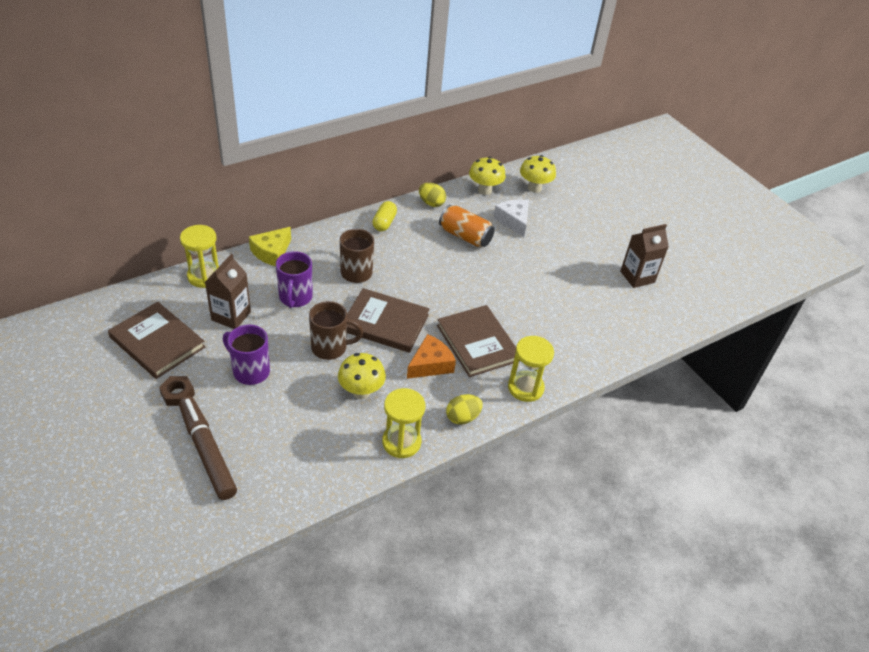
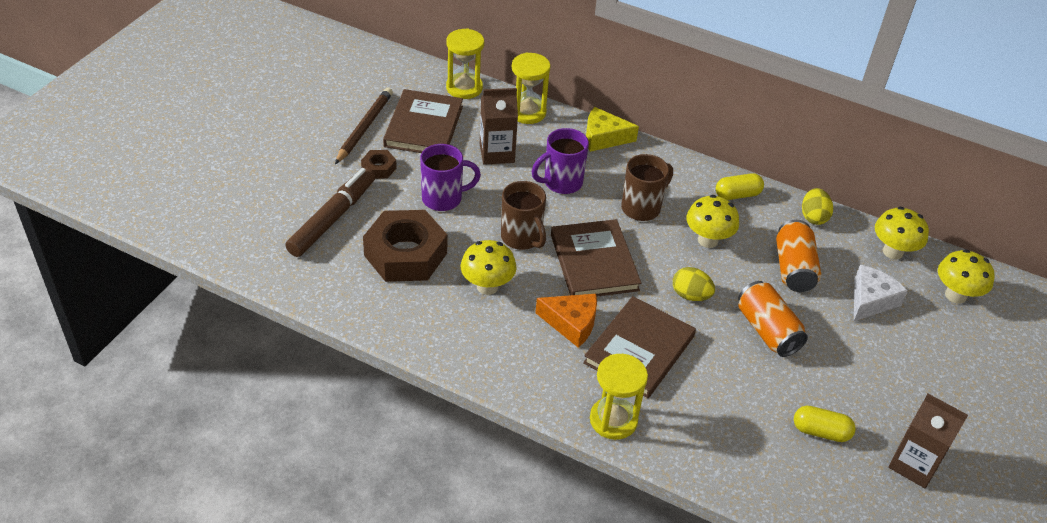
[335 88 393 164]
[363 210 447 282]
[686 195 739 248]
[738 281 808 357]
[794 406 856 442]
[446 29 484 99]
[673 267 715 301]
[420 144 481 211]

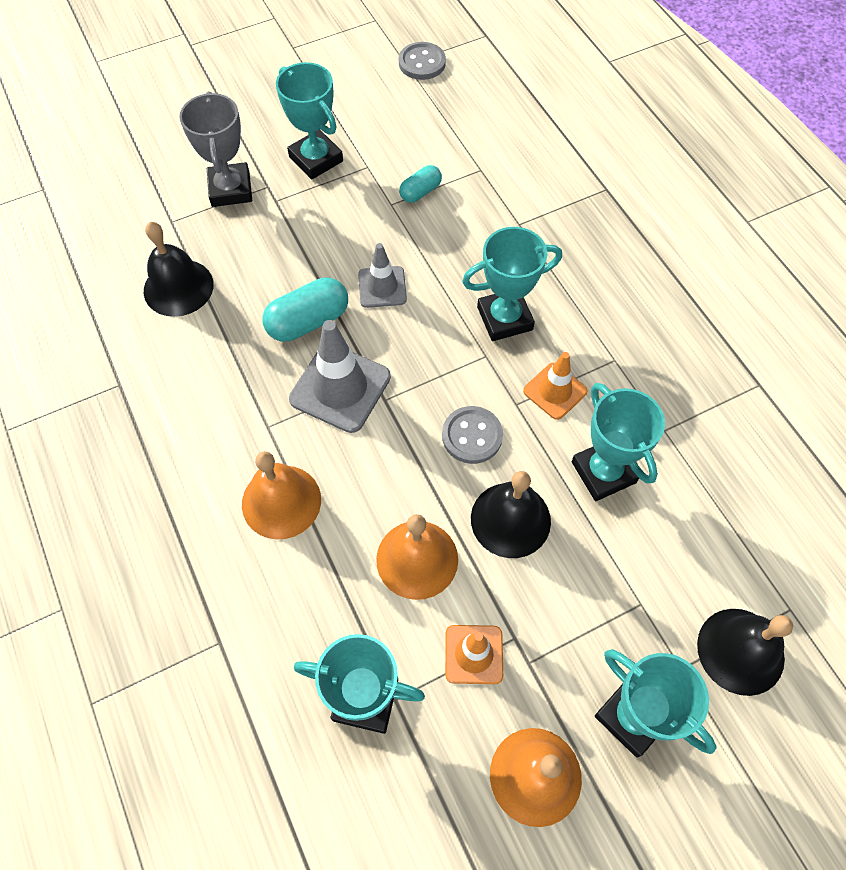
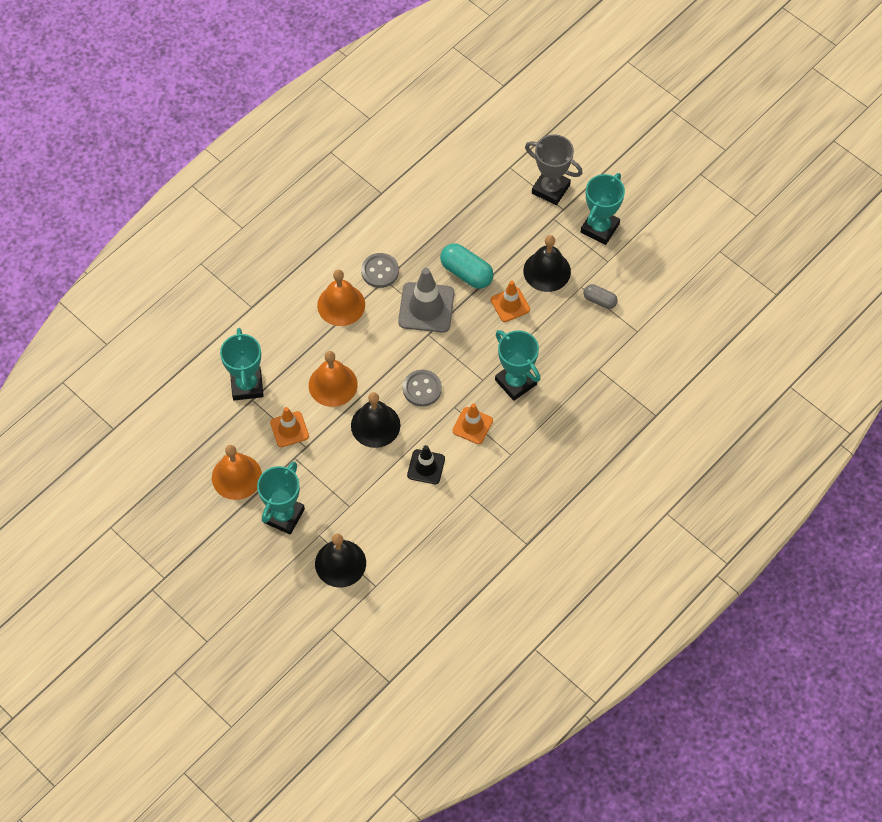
[523 235 571 292]
[361 253 399 288]
[407 445 445 484]
[491 281 530 322]
[584 284 618 309]
[525 135 583 205]

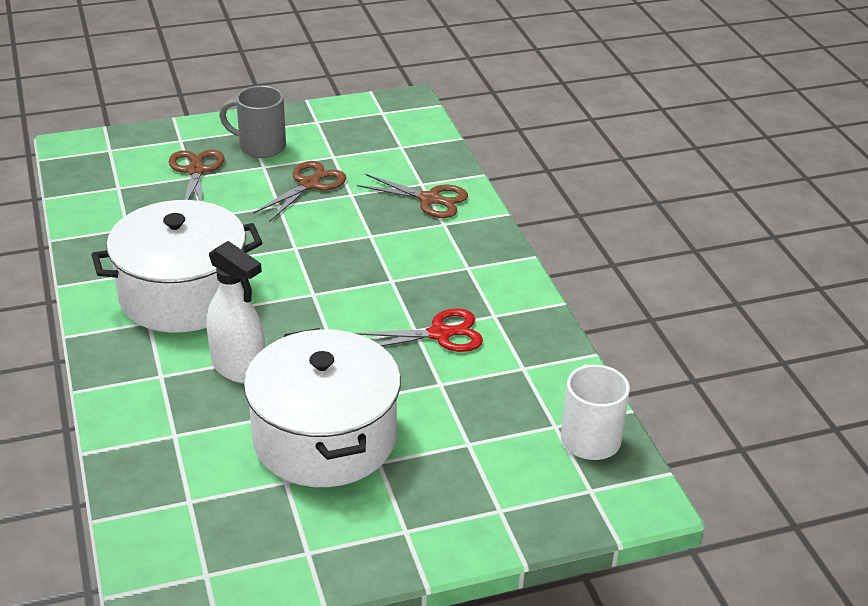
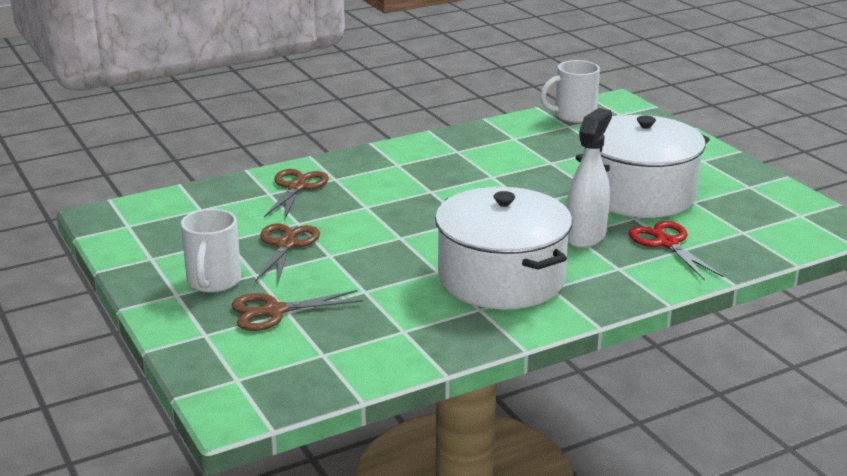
[629 221 724 280]
[181 209 241 293]
[255 223 320 285]

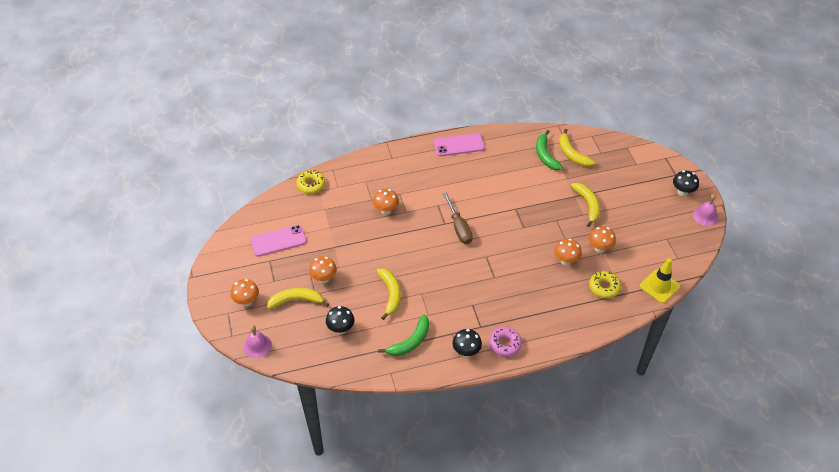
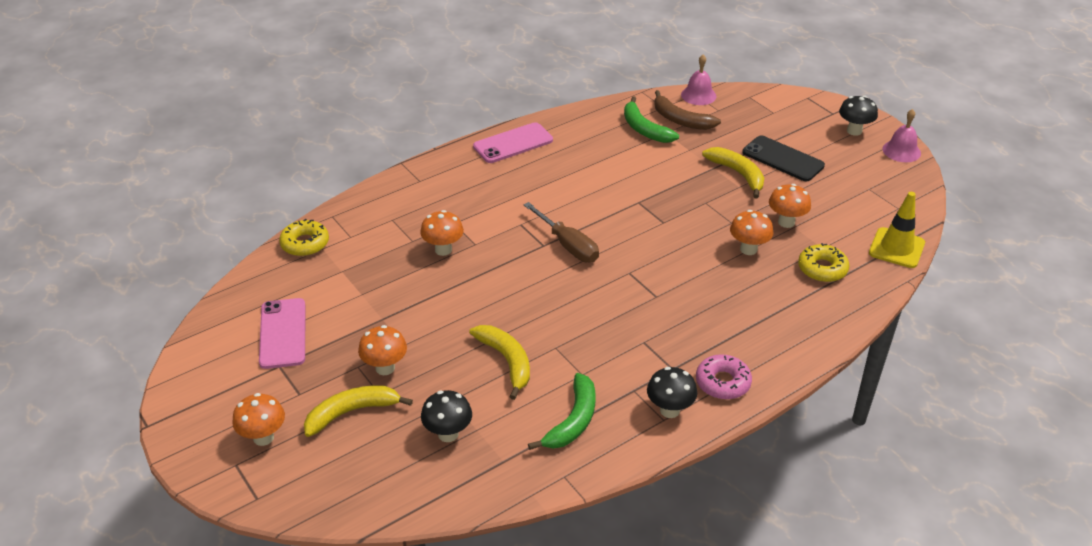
[742 136 825 181]
[681 55 716 105]
[654 90 721 130]
[259 298 305 369]

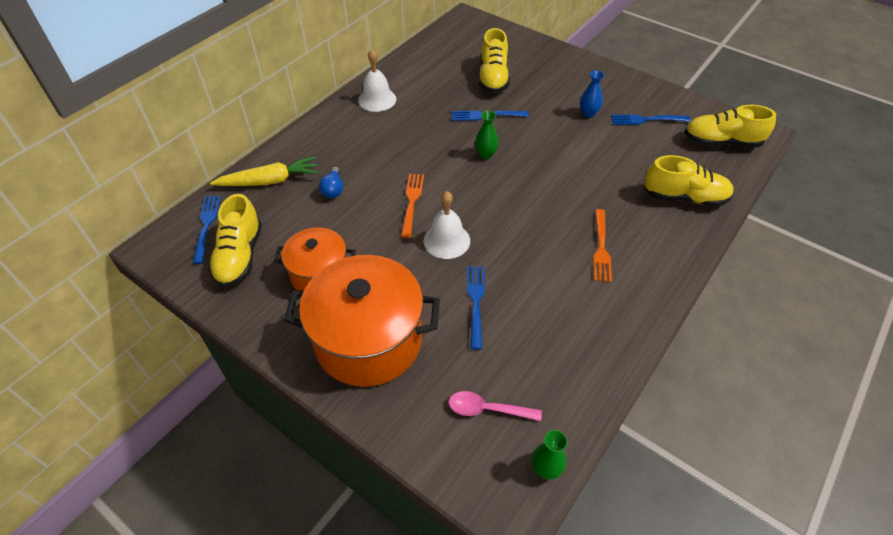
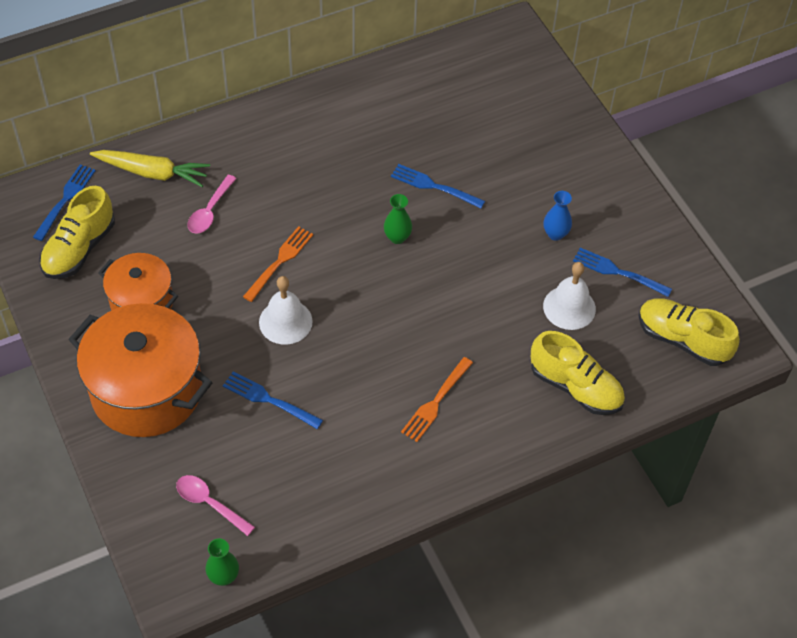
[479 28 510 93] (first image)
[543 262 596 330]
[187 175 237 234]
[223 372 323 429]

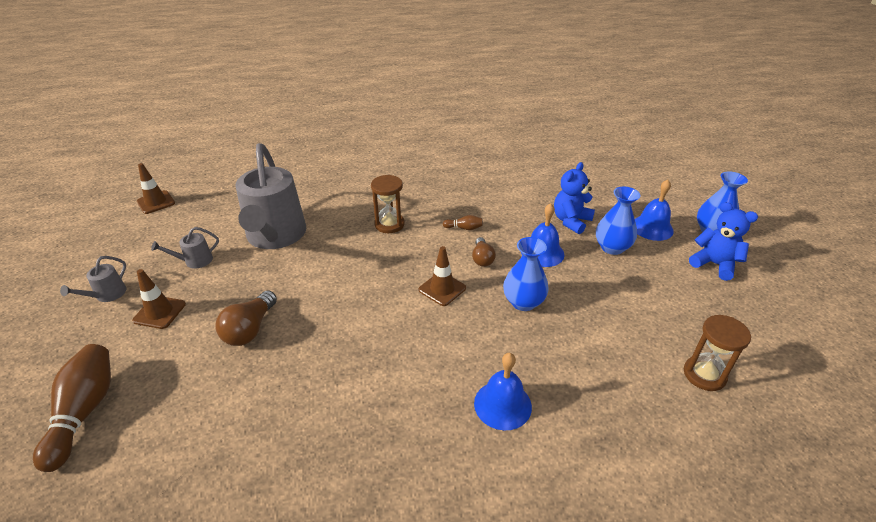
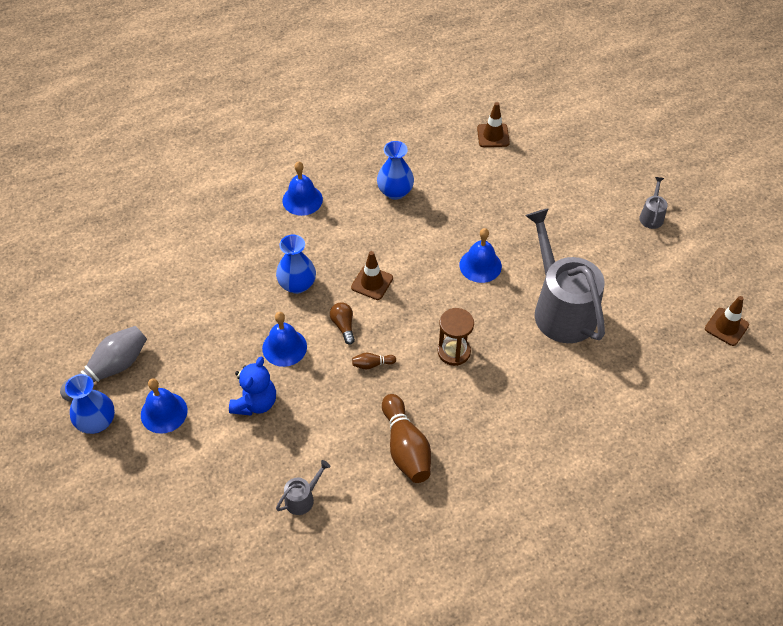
[215 291 277 346] (first image)
[684 315 751 391] (first image)
[459 228 502 283]
[382 394 431 483]
[477 102 510 147]
[276 460 330 515]
[377 141 414 200]
[60 326 147 402]

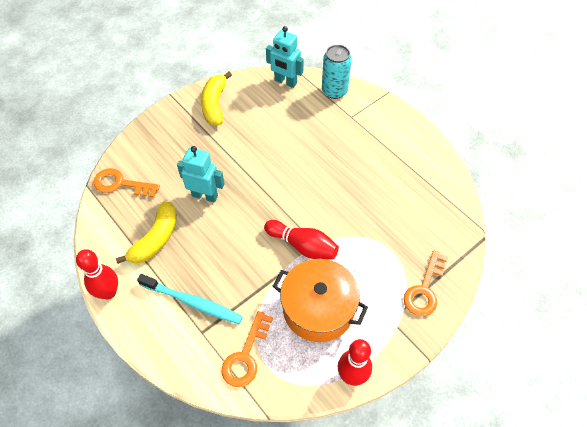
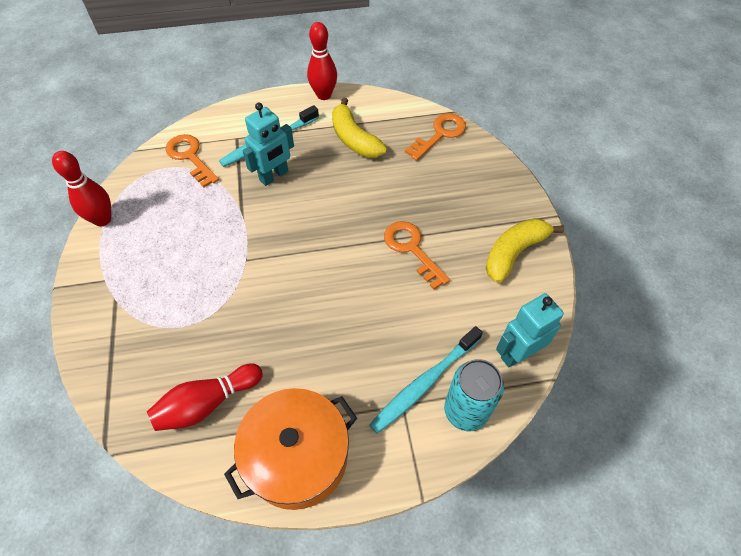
[369 326 483 434]
[243 102 294 186]
[147 364 263 431]
[224 388 357 510]
[384 221 450 289]
[486 218 564 283]

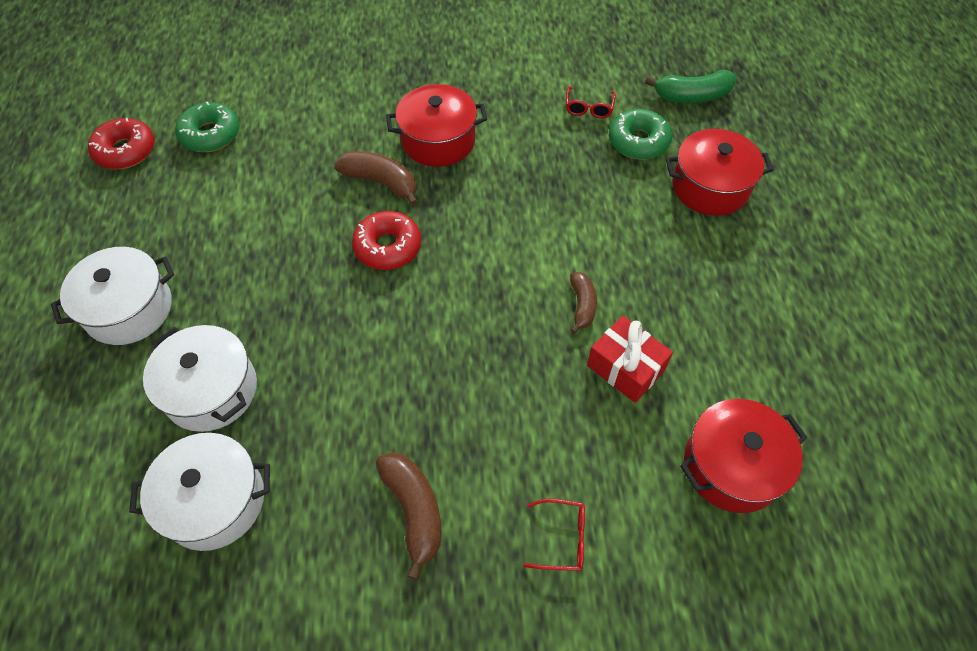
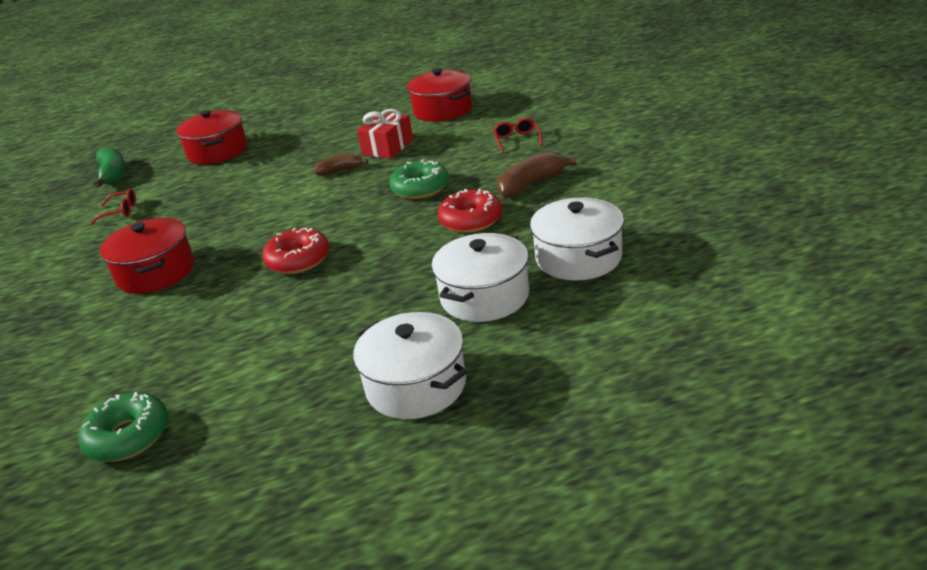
[334 151 418 206] (first image)
[438 189 502 233]
[389 159 449 199]

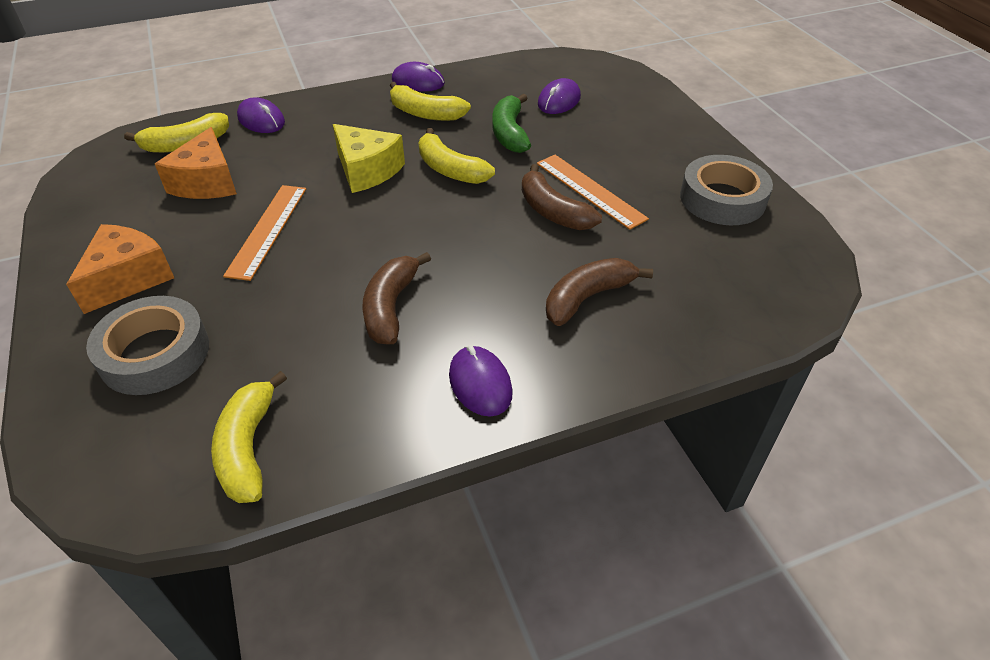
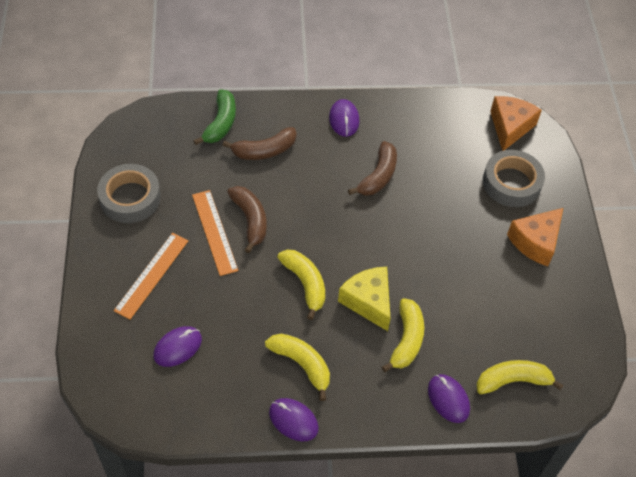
[490 96 542 151]
[382 298 424 372]
[114 233 188 320]
[193 89 236 145]

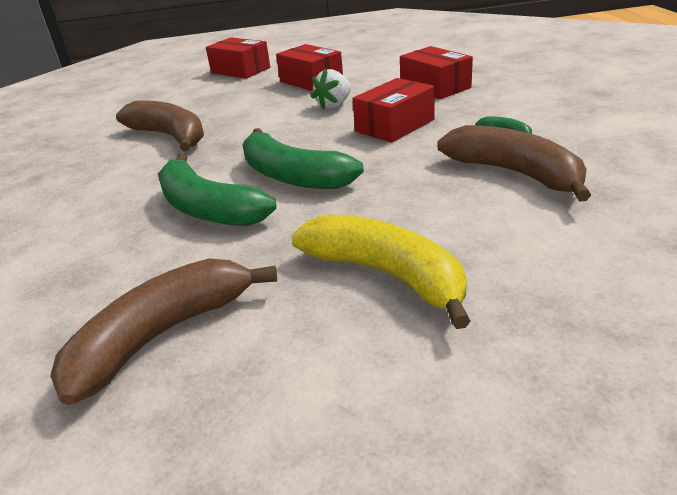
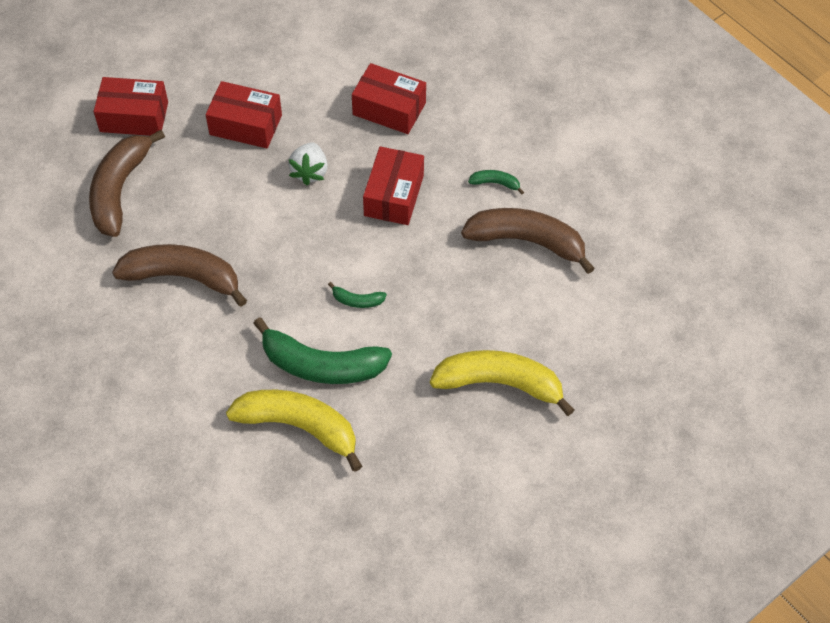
[226 390 362 472]
[89 130 165 237]
[328 282 387 308]

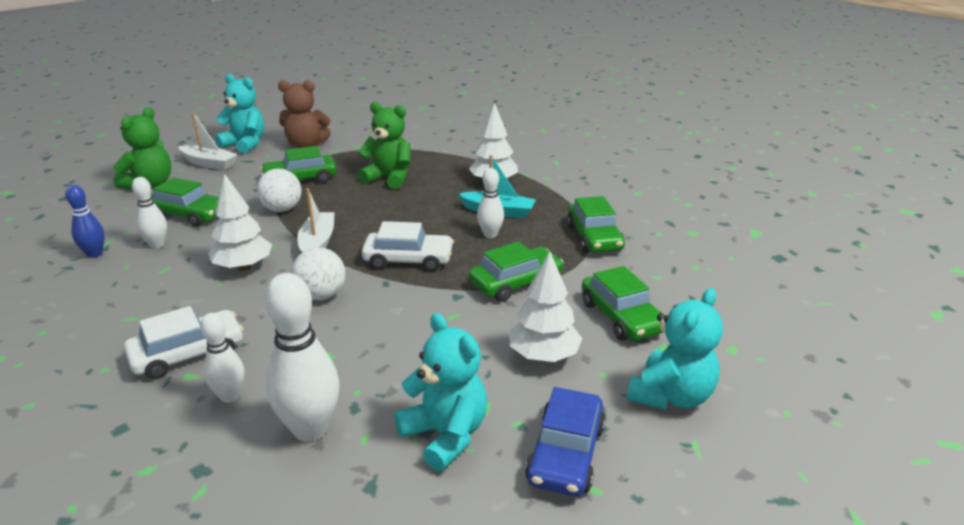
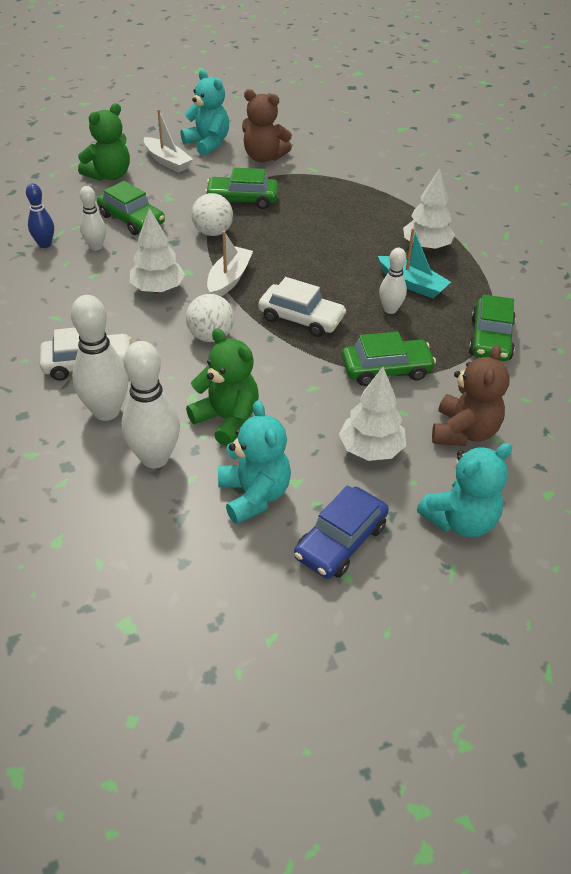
[186 328 259 447]
[432 345 510 446]
[71 295 129 421]

